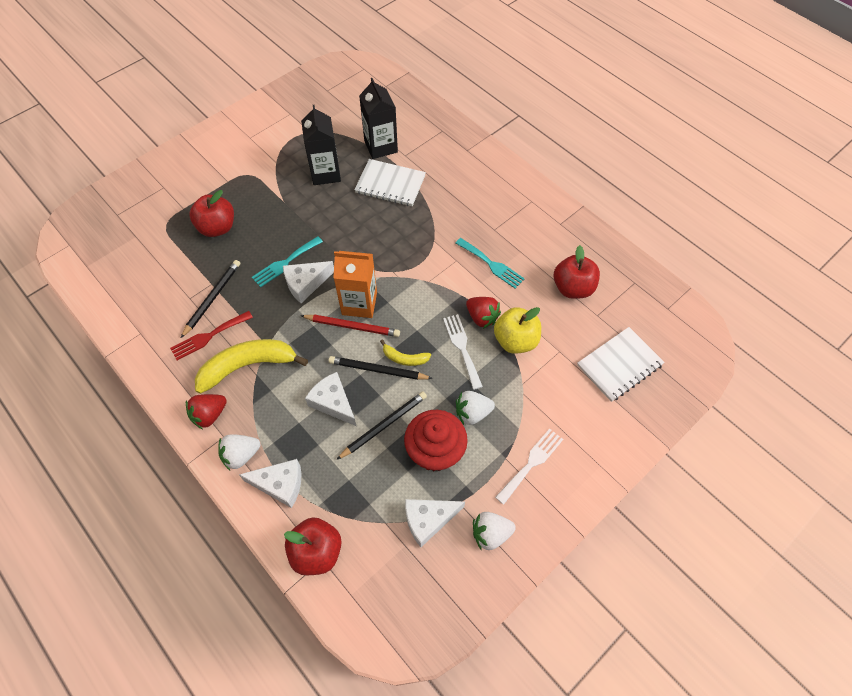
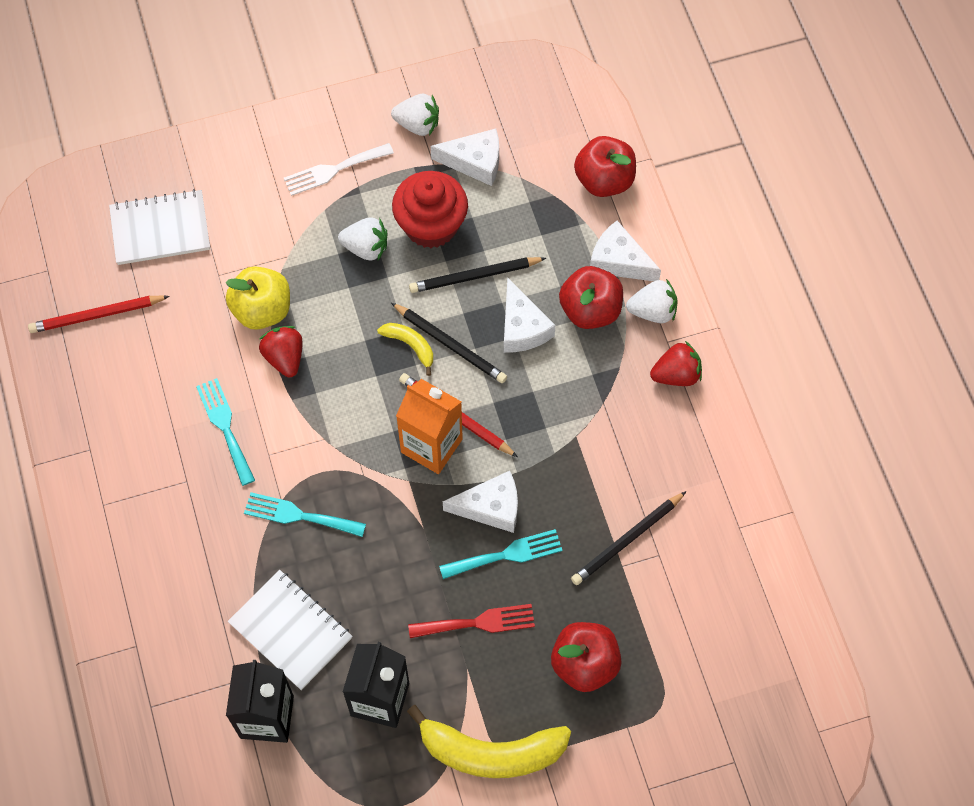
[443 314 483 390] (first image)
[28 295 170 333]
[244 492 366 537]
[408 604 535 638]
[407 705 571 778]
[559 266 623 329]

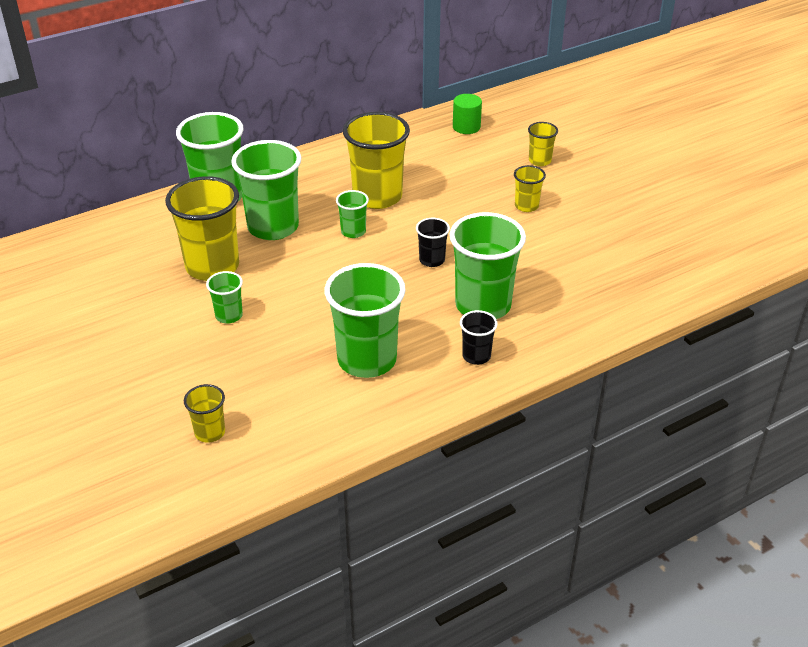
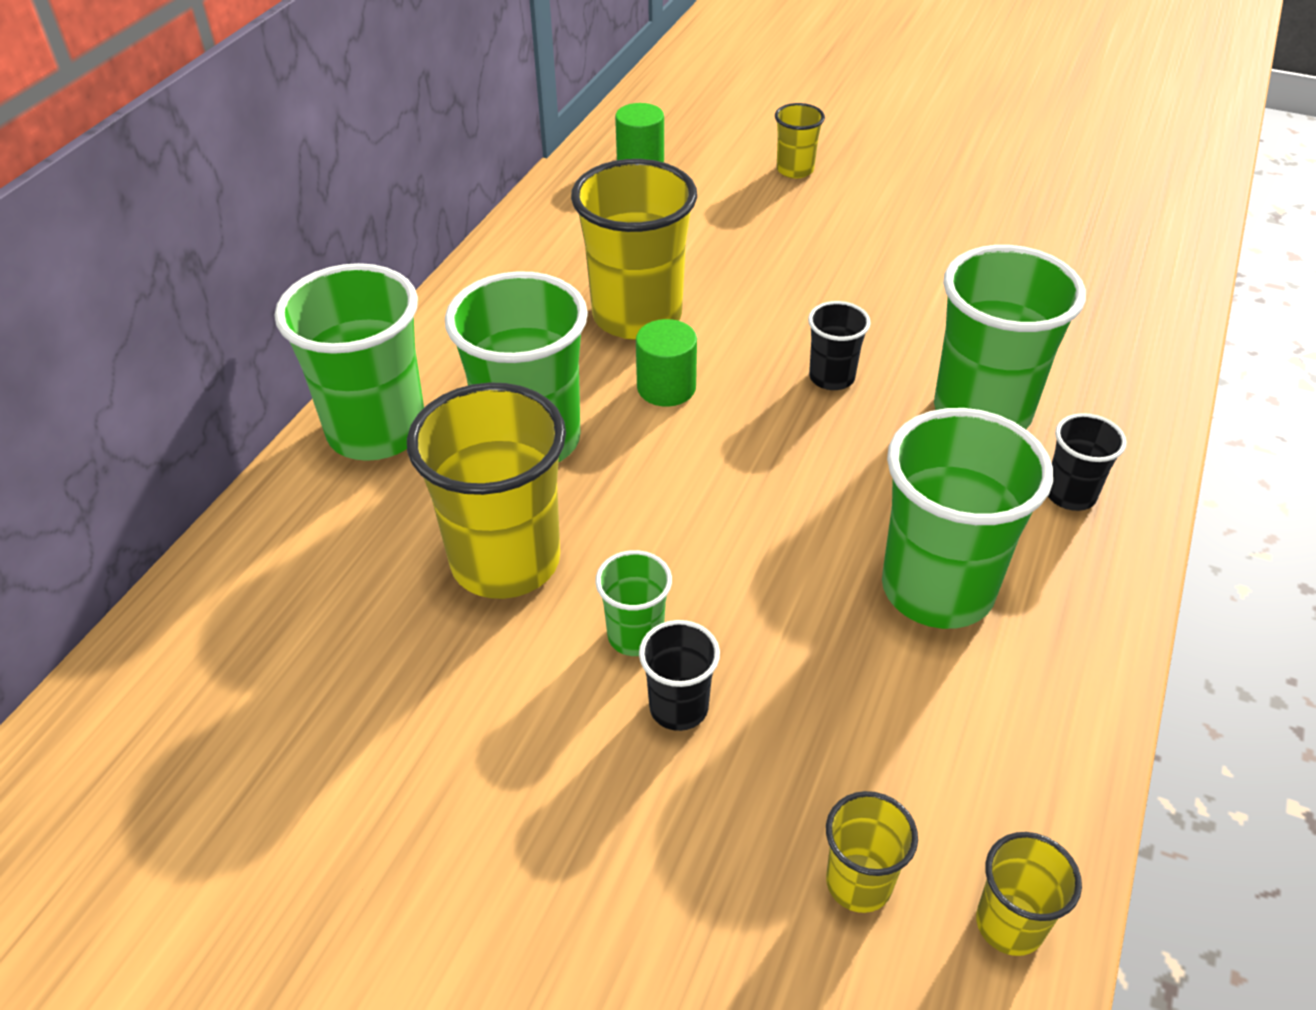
[639 620 720 731]
[976 832 1082 956]
[636 319 697 407]

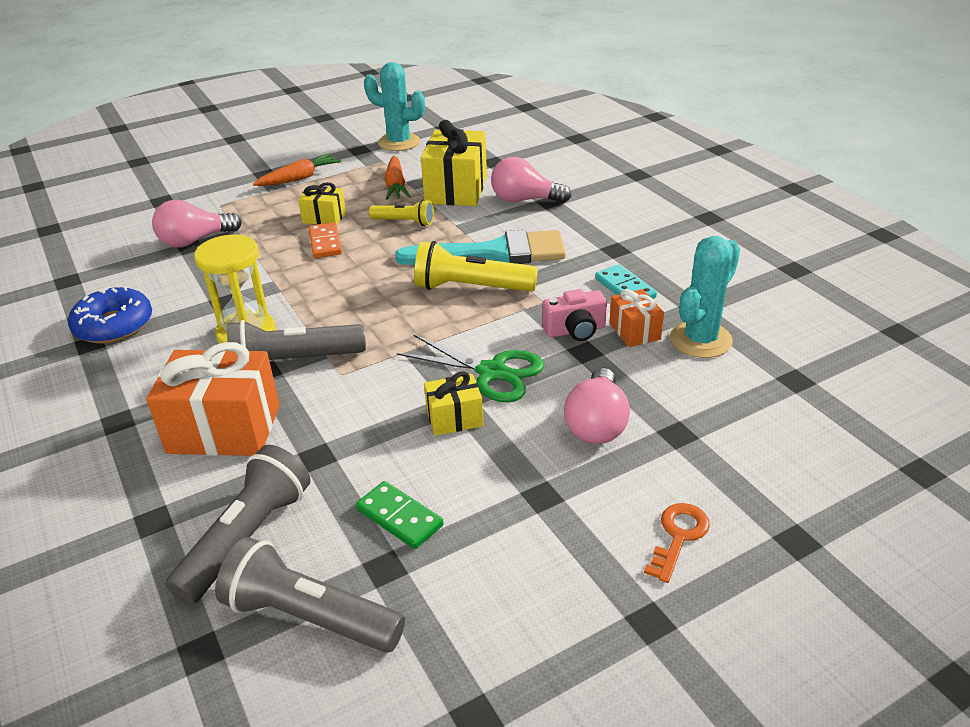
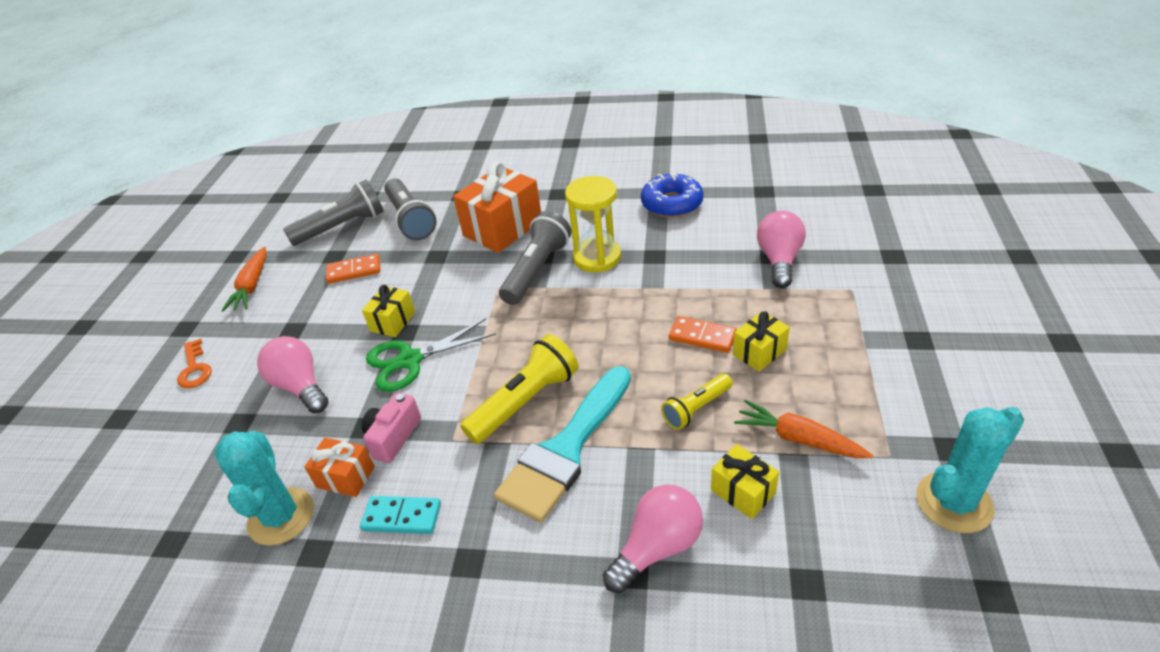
[222 247 267 311]
[326 254 380 284]
[711 444 779 519]

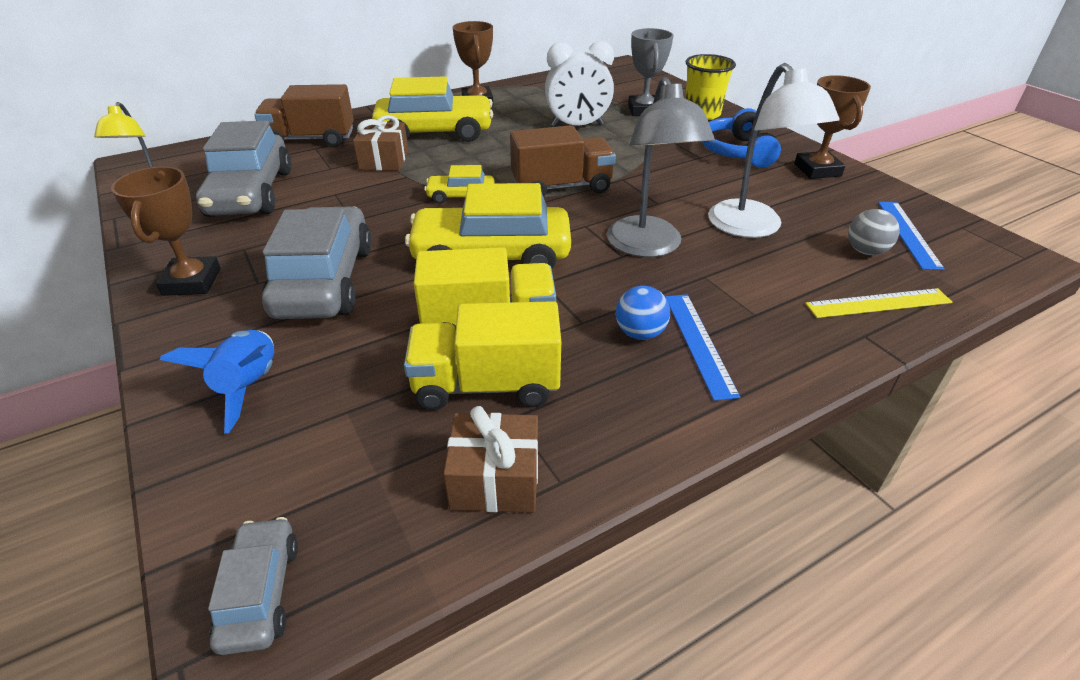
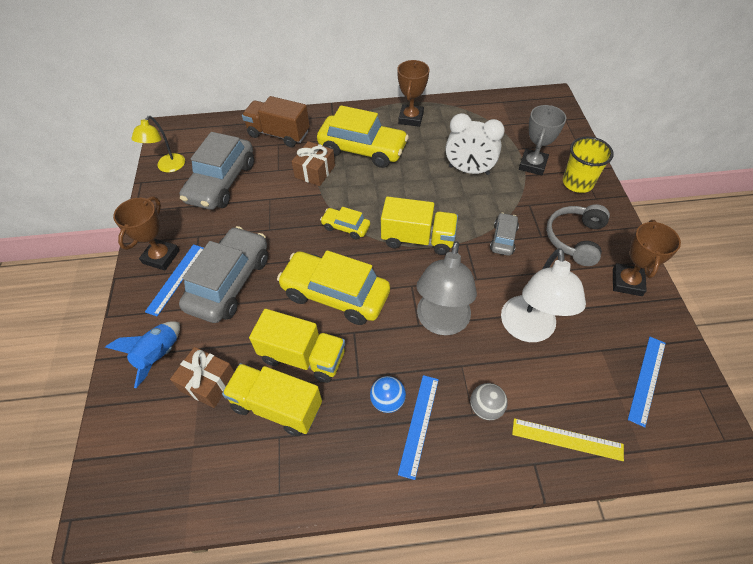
[145 244 204 316]
[490 213 519 256]
[170 347 234 408]
[470 383 508 420]
[381 197 458 255]
[546 204 610 266]

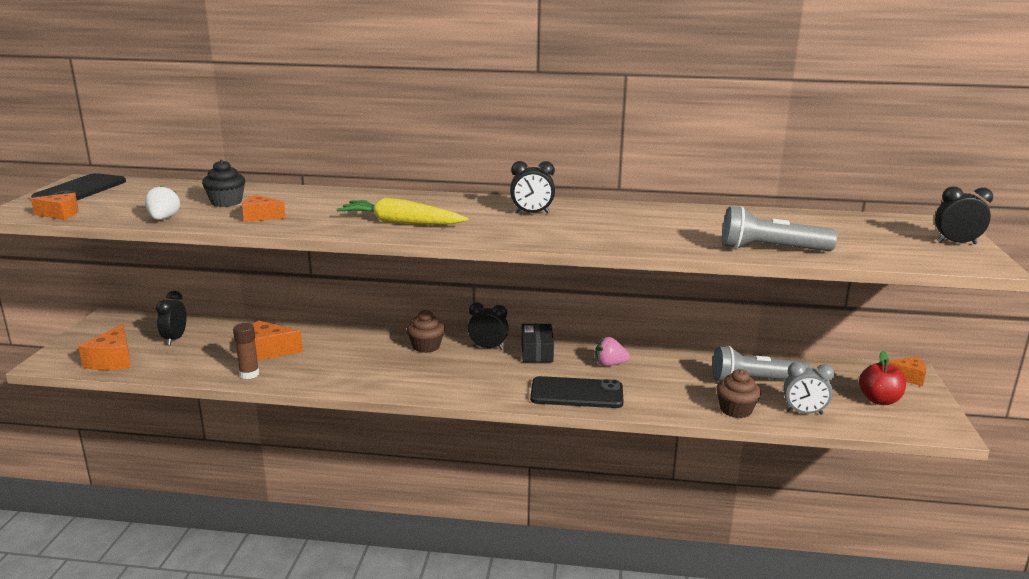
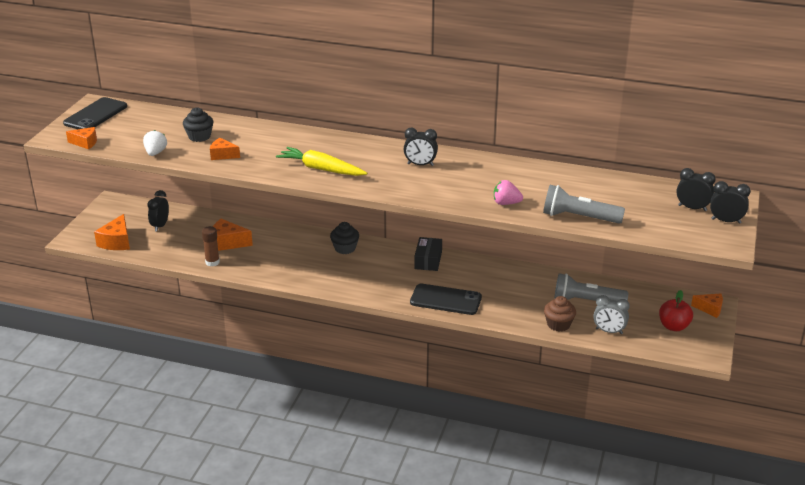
[676 168 716 211]
[494 180 523 205]
[330 222 359 254]

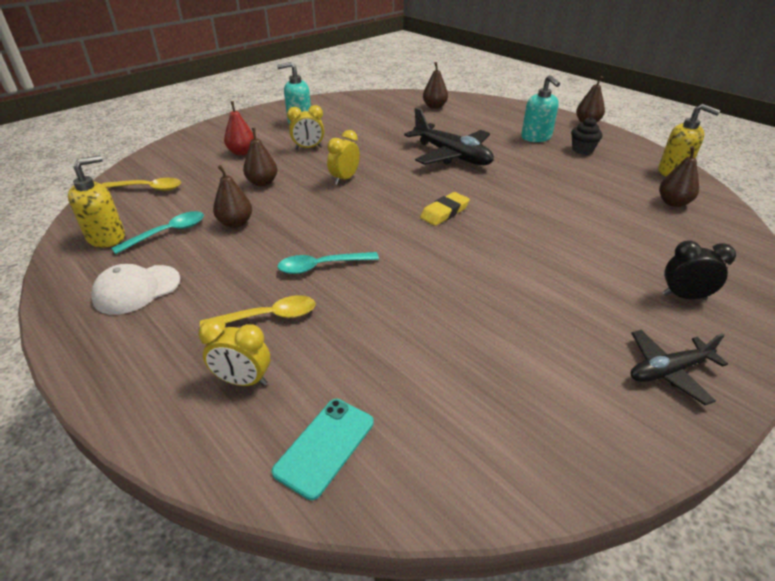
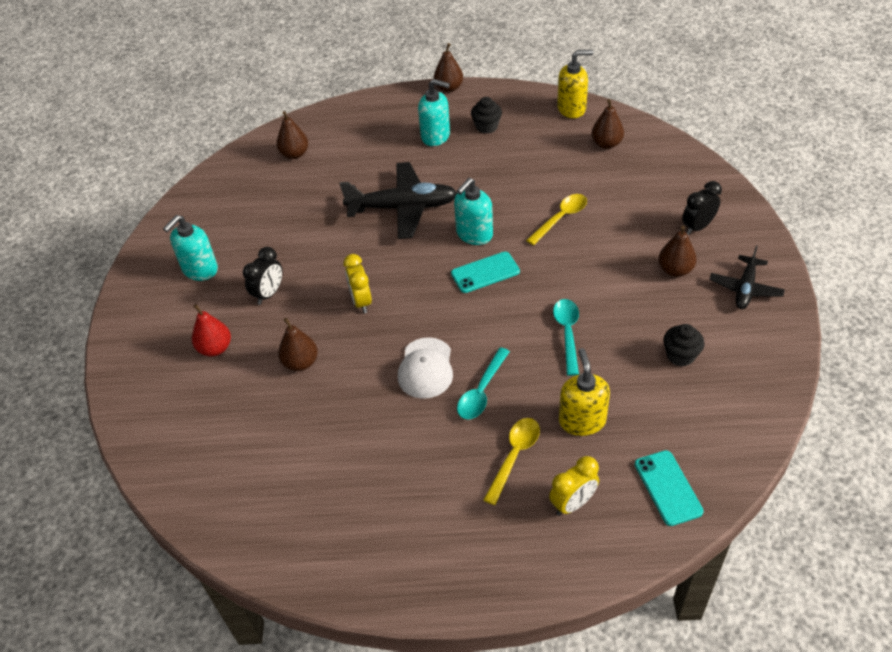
[454 178 493 245]
[663 324 705 367]
[559 348 610 436]
[398 337 453 399]
[526 194 587 245]
[553 299 579 376]
[658 226 697 277]
[451 252 520 293]
[243 247 283 305]

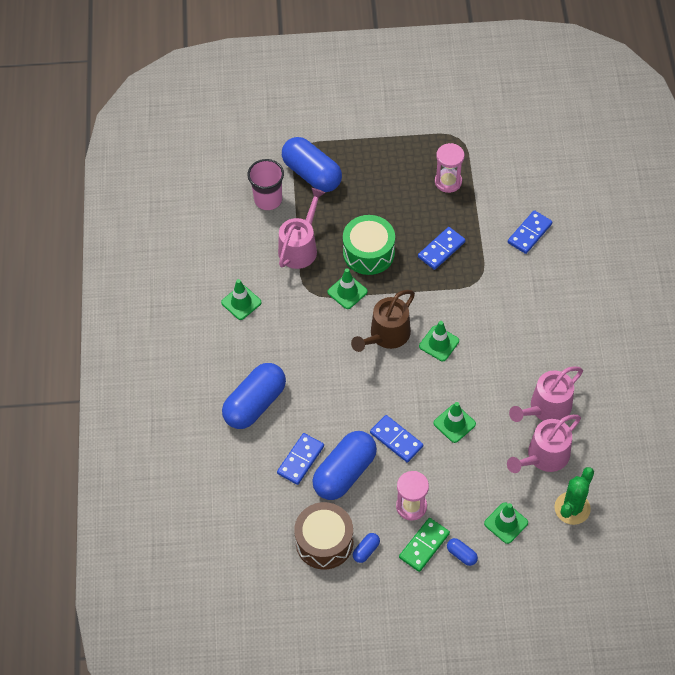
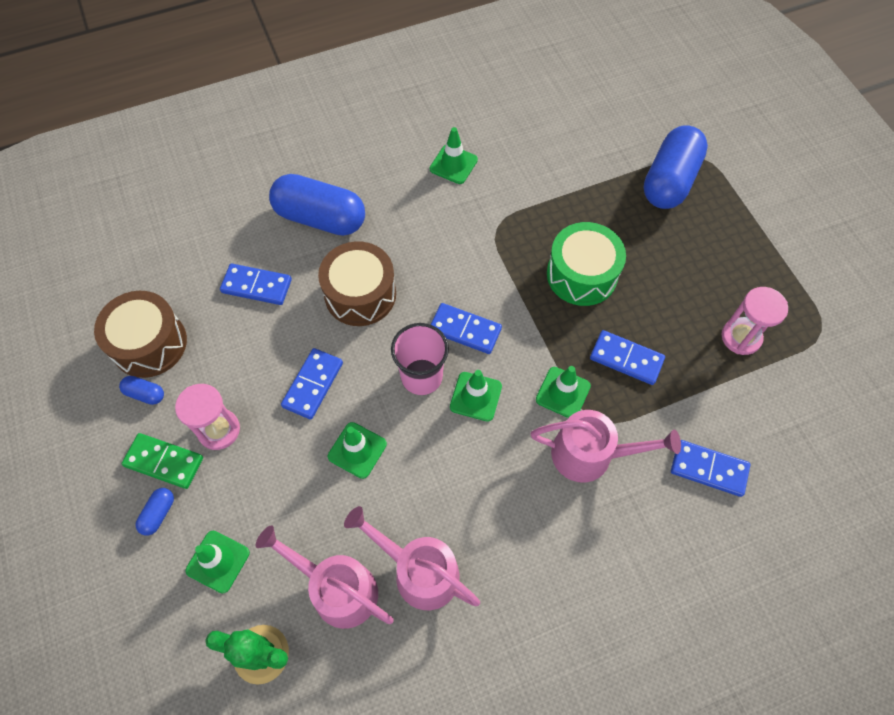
[312 431 377 500] (first image)
[318 241 396 326]
[391 323 449 395]
[531 410 681 482]
[536 366 591 418]
[430 303 502 354]

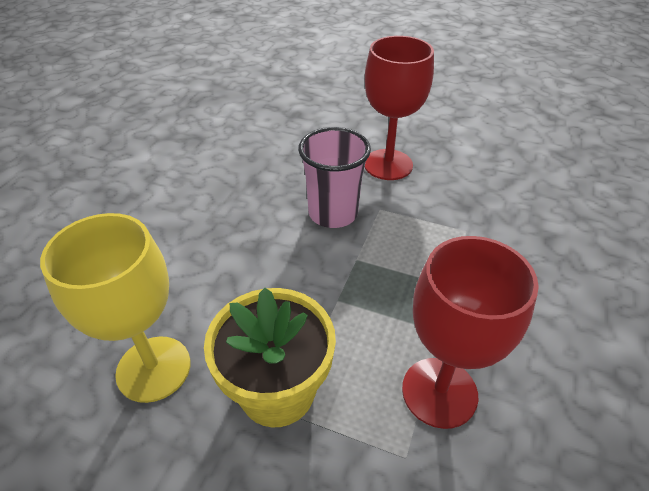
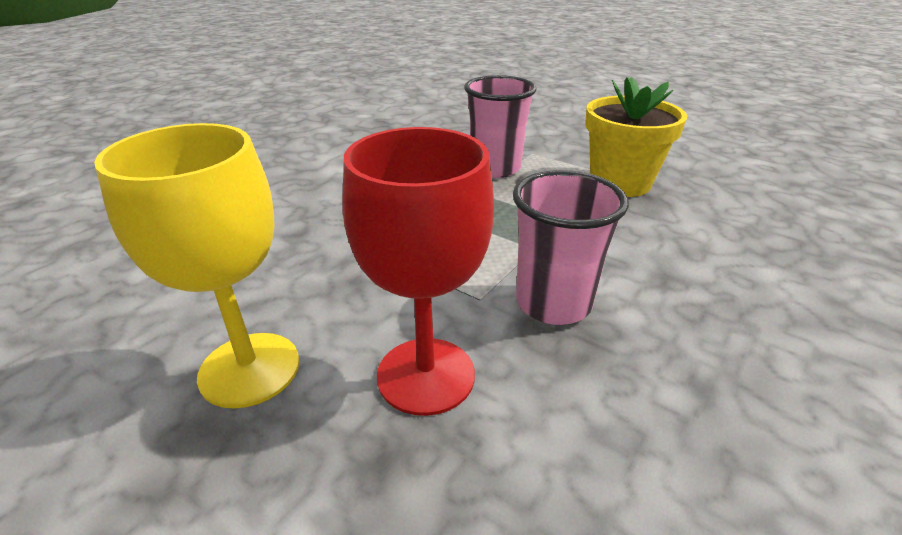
[94 123 299 408]
[464 75 536 178]

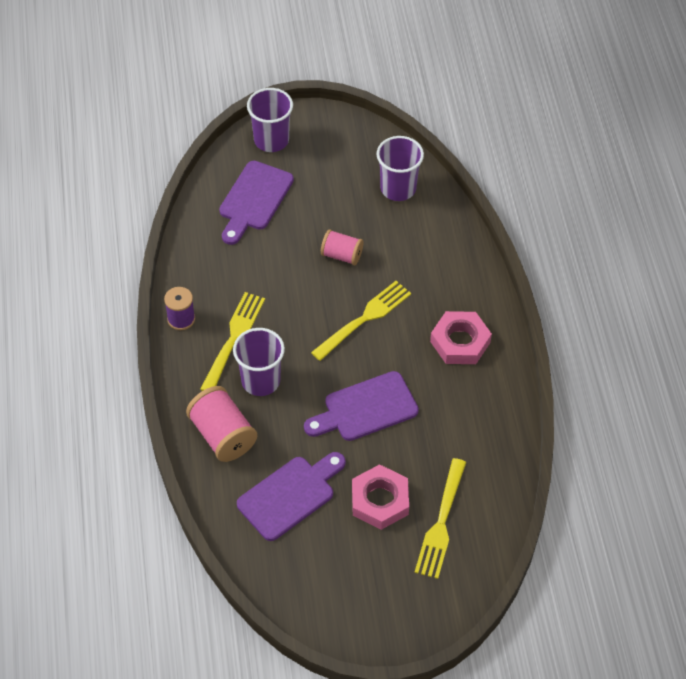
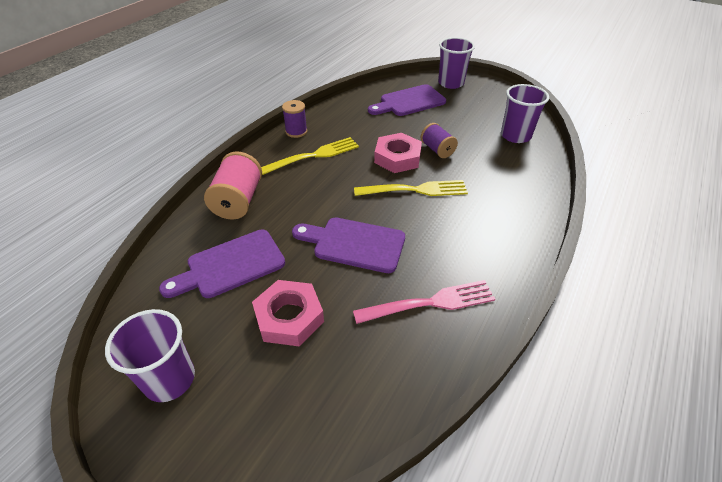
[415 458 466 579] (first image)
[353 280 495 324]
[105 309 195 402]
[374 133 422 173]
[421 123 458 158]
[159 230 285 298]

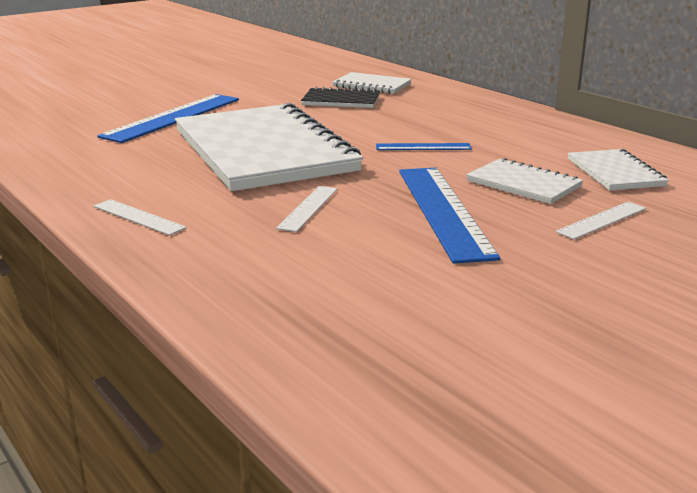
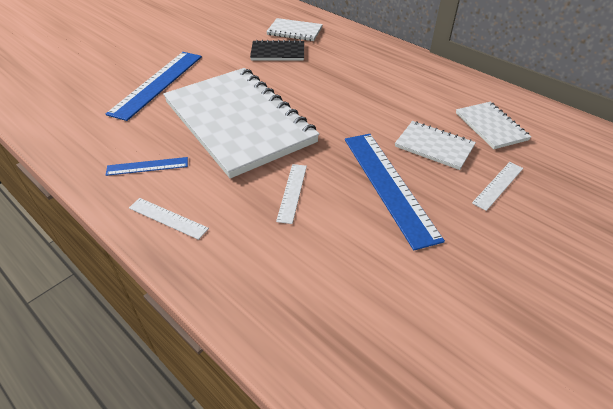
[106 157 188 176]

